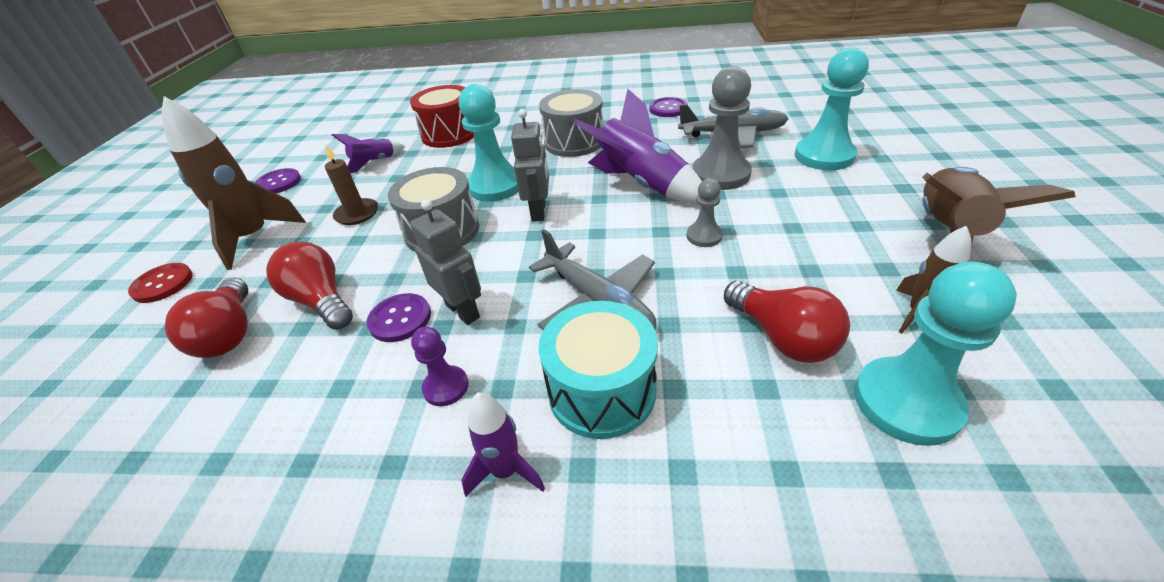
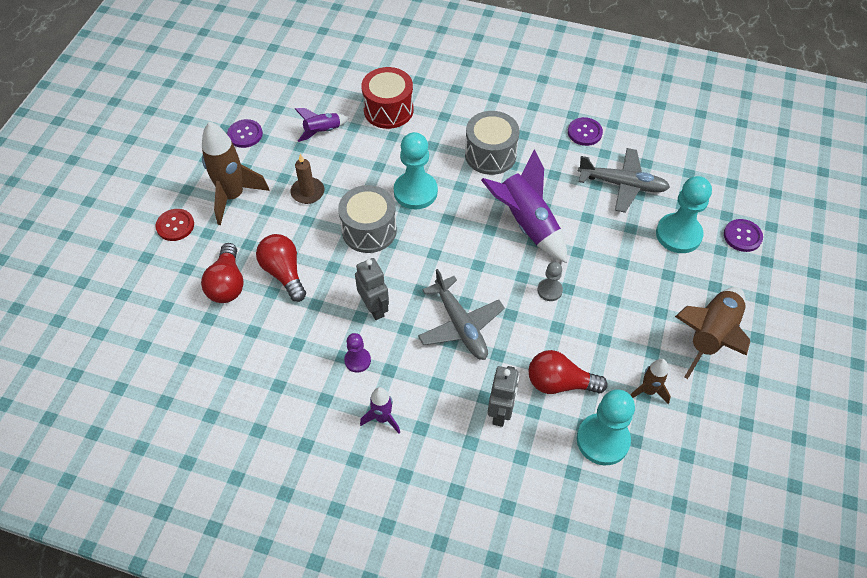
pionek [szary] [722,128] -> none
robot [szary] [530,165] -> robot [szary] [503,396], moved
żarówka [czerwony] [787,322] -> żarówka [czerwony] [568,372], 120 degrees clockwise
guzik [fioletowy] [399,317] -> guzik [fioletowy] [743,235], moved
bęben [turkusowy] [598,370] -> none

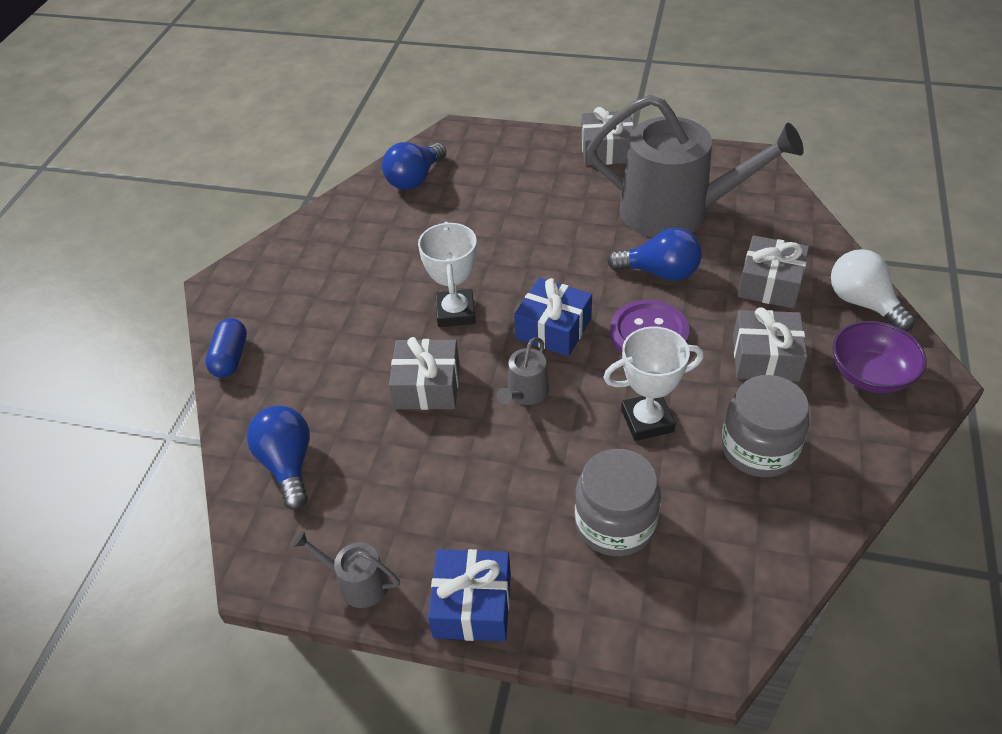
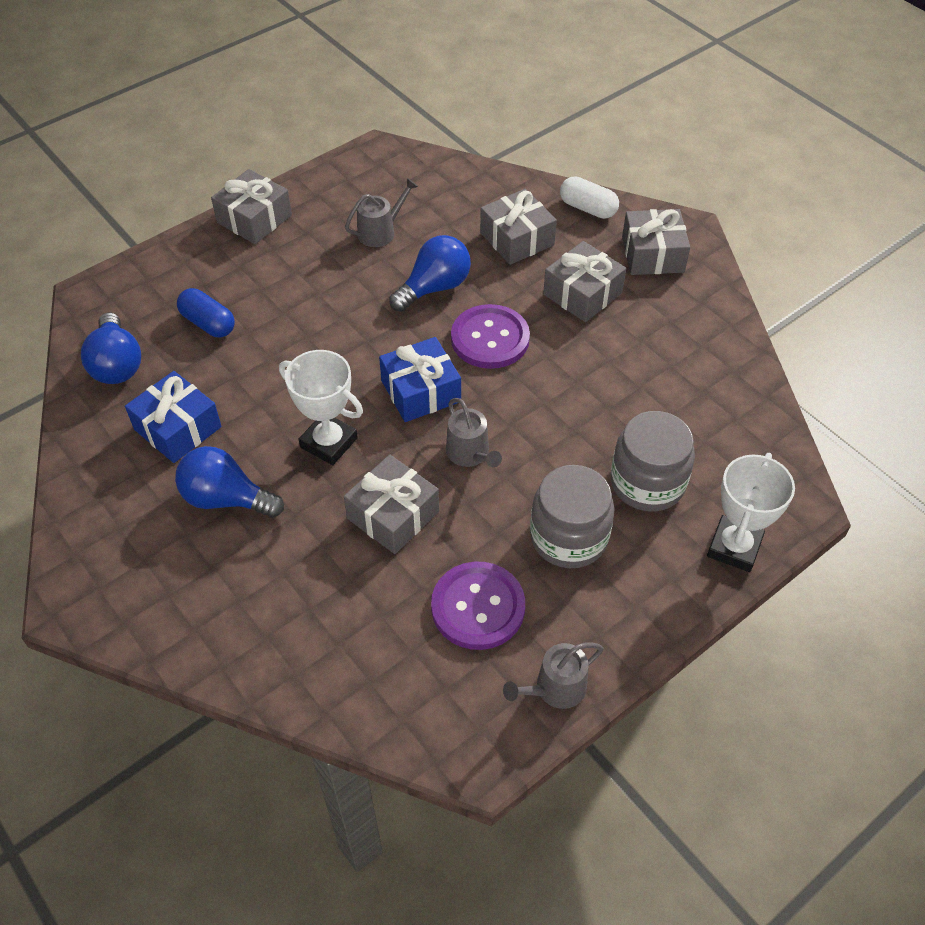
konewka [szary] [695,166] -> konewka [szary] [381,212], x0.41
żarówka [biały] [873,290] -> kapsułka [biały] [589,197]
kapsułka [niebieski] [226,348] -> kapsułka [niebieski] [206,312], moved
miska [fioletowy] [879,357] -> prezent [szary] [656,242]
puchar [biały] [653,383] -> puchar [biały] [751,512], moved
słoik [szary] [765,426] -> słoik [szary] [572,516], moved
żarówka [niebieski] [278,457] -> żarówka [niebieski] [229,482], moved
prezent [niebieski] [469,595] -> prezent [niebieski] [173,417], moved
none -> guzik [fioletowy] [478,606]

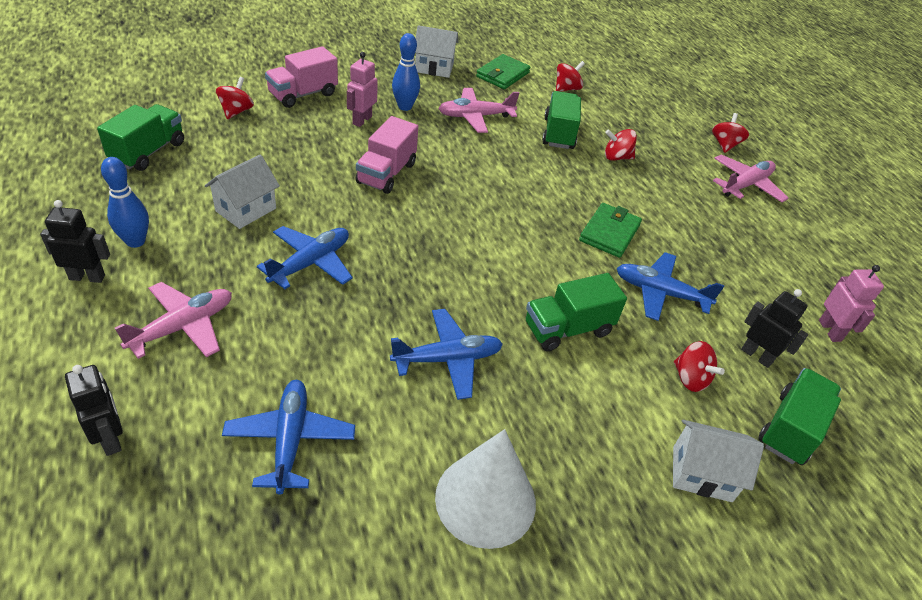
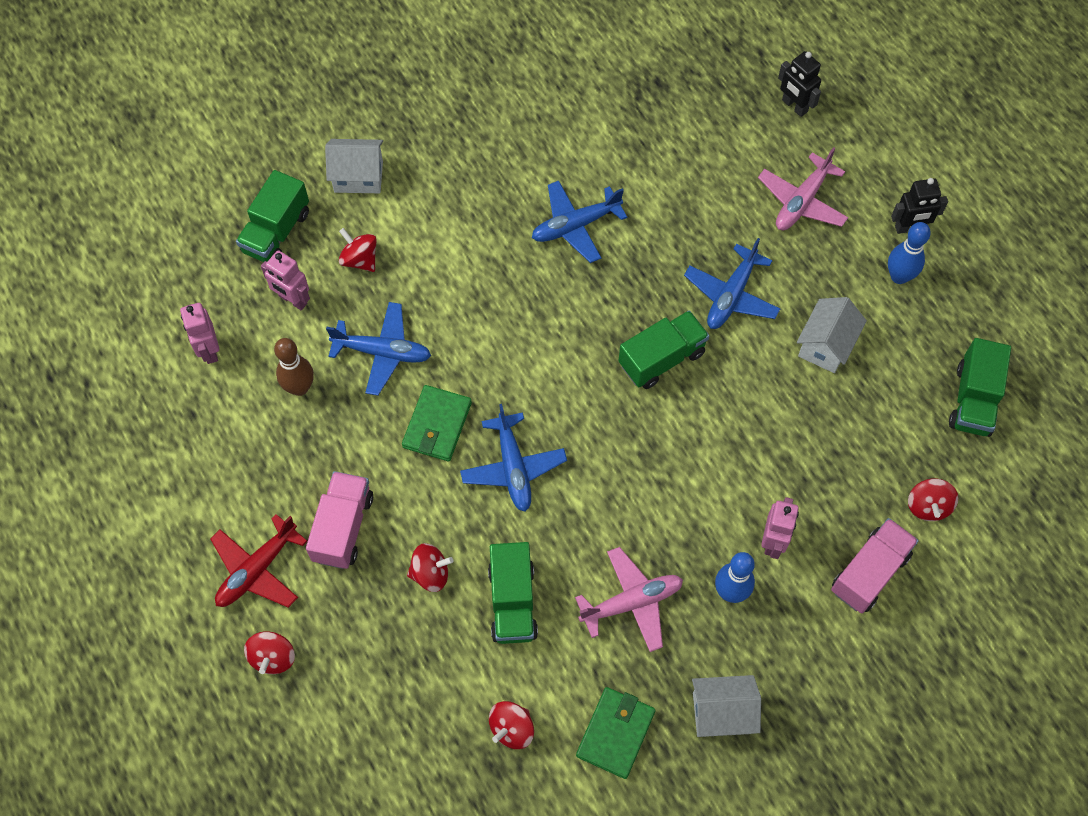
ciężarówka [różowy] [387,155] -> ciężarówka [różowy] [339,520], moved
samolot [różowy] [750,178] -> samolot [czerwony] [258,561]
ciężarówka [zielony] [576,312] -> ciężarówka [zielony] [664,349], moved
robot [czarny] [774,328] -> robot [różowy] [285,280]
samolot [niebieski] [288,437] -> samolot [niebieski] [513,458], moved
stożek [biały] [485,489] -> none
none -> kręgiel [brązowy] [294,367]

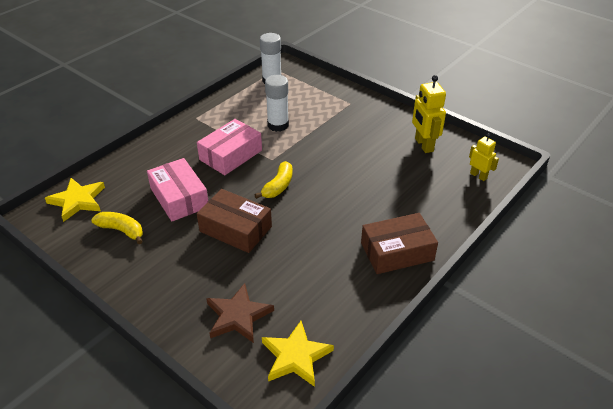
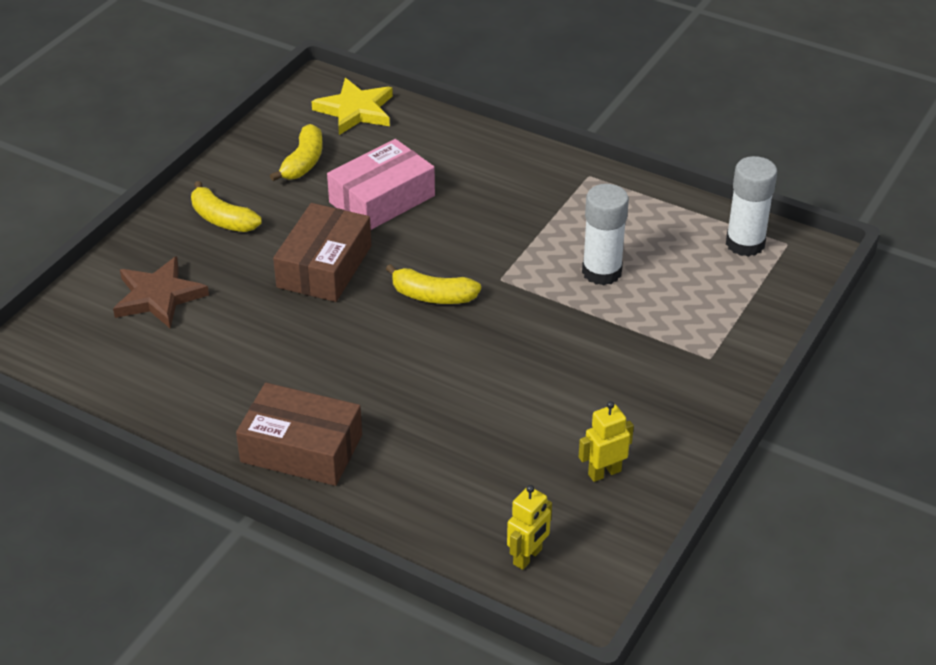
robot [żółty] [429,114] -> robot [żółty] [606,441], x0.62
pudełko [różowy] [229,147] -> none
pudełko [brązowy] [399,243] -> pudełko [brązowy] [299,434], 45 degrees counterclockwise
gwiazda [żółty] [298,354] -> none
none -> banan [żółty] [226,206]

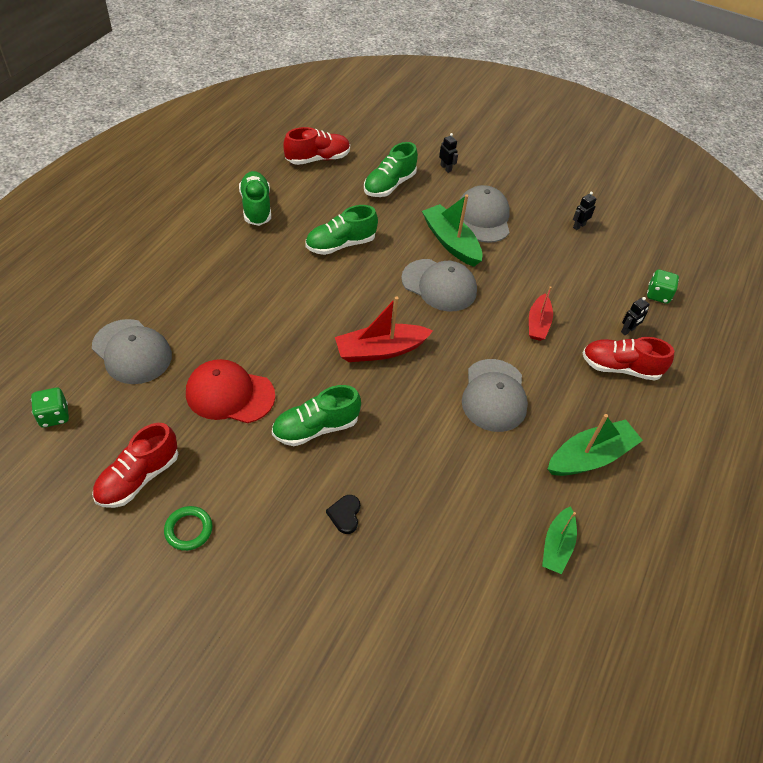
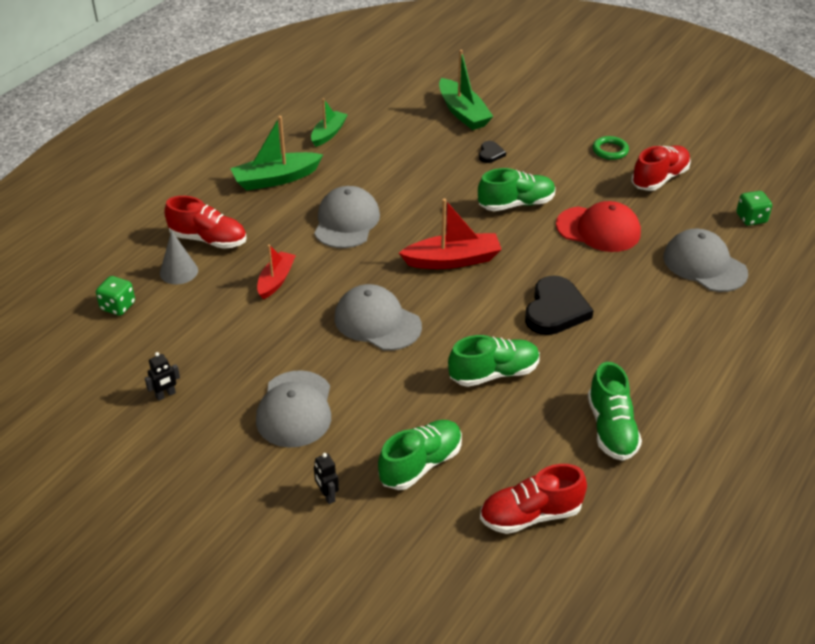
łódka [zielony] [452,231] -> łódka [zielony] [466,90], moved
robot [czarny] [635,316] -> stożek [szary] [179,258]
none -> serce [czarny] [559,305]

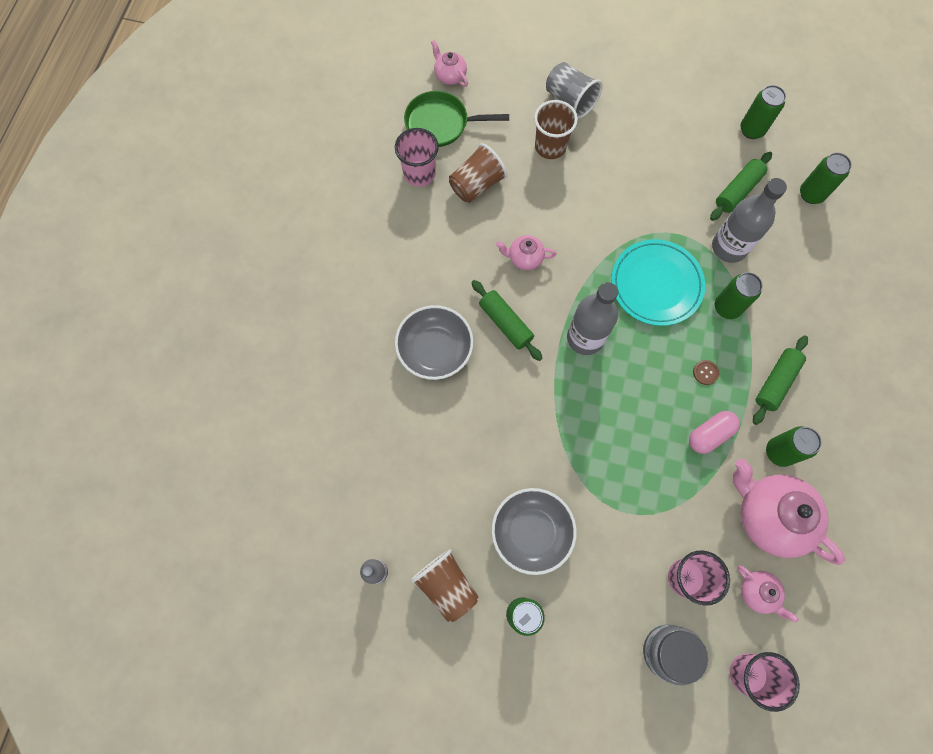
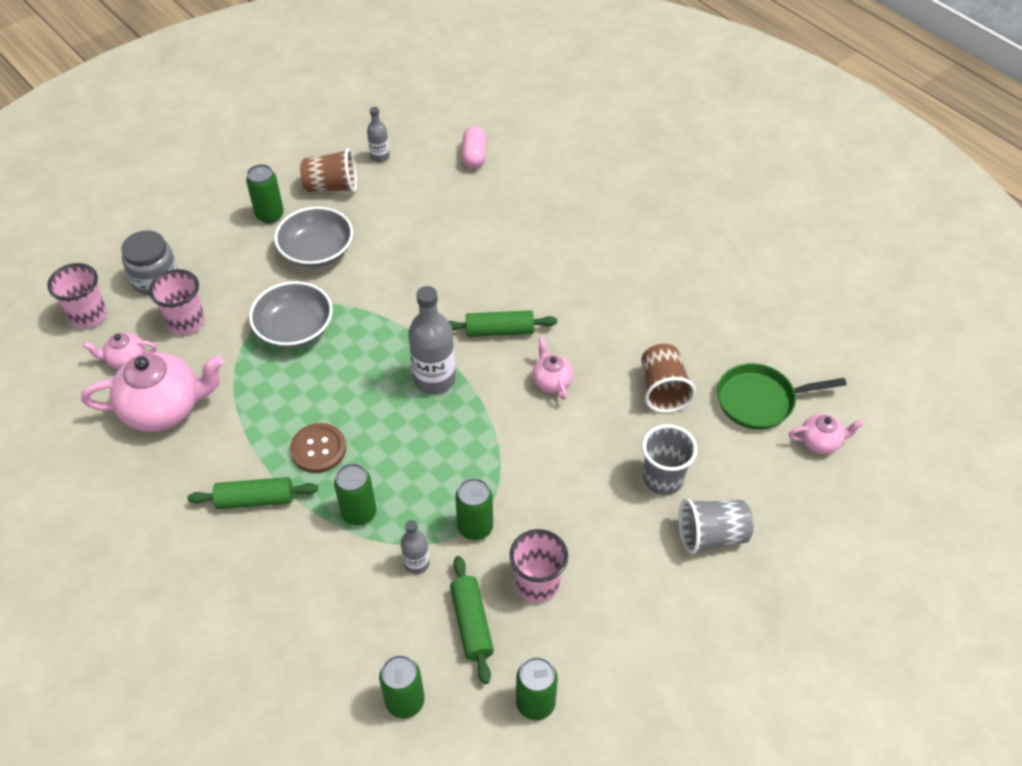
patelnia [zielony] [456,119] -> patelnia [zielony] [782,396], 135 degrees counterclockwise
szklanka [brązowy] [556,129] -> szklanka [szary] [669,459]
szklanka [różowy] [417,157] -> szklanka [różowy] [538,566], moved
butelka [szary] [749,220] -> butelka [szary] [415,547], x0.54
imbryk [różowy] [526,252] -> imbryk [różowy] [552,369], 60 degrees counterclockwise
talerz [turkusowy] [658,282] -> none
miska [szary] [434,342] -> miska [szary] [291,314], moved
wałek do ciasta [zielony] [780,380] -> wałek do ciasta [zielony] [252,493], 75 degrees counterclockwise
guzik [brązowy] [706,372] -> guzik [brązowy] [318,448], x1.91
kapsułka [różowy] [714,432] -> kapsułka [różowy] [474,147], moved
puszka [zielony] [794,446] -> puszka [zielony] [474,509], moved

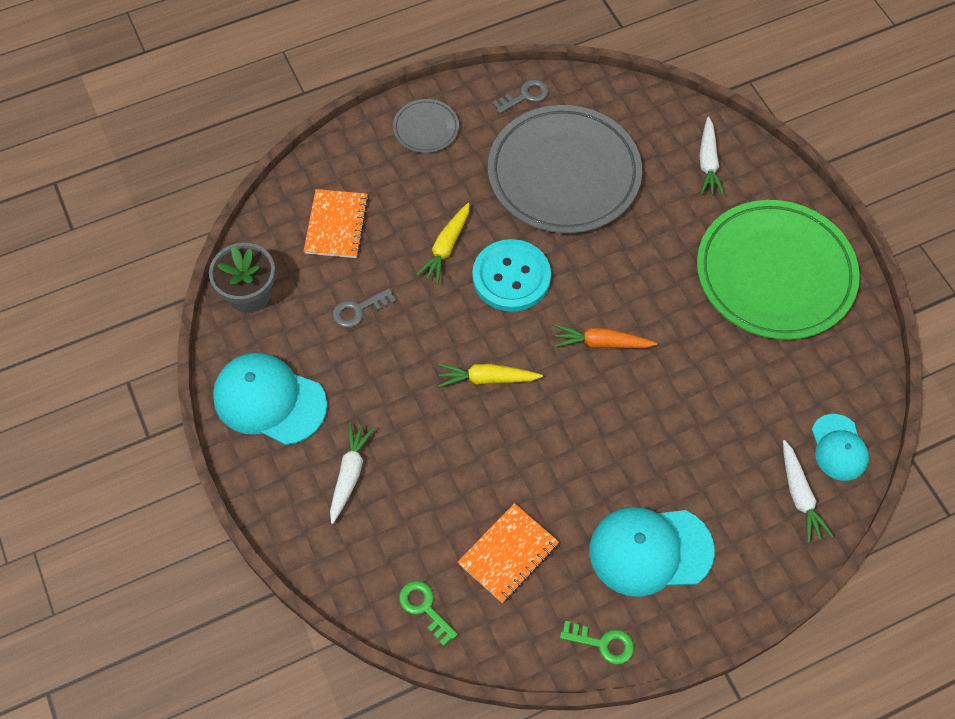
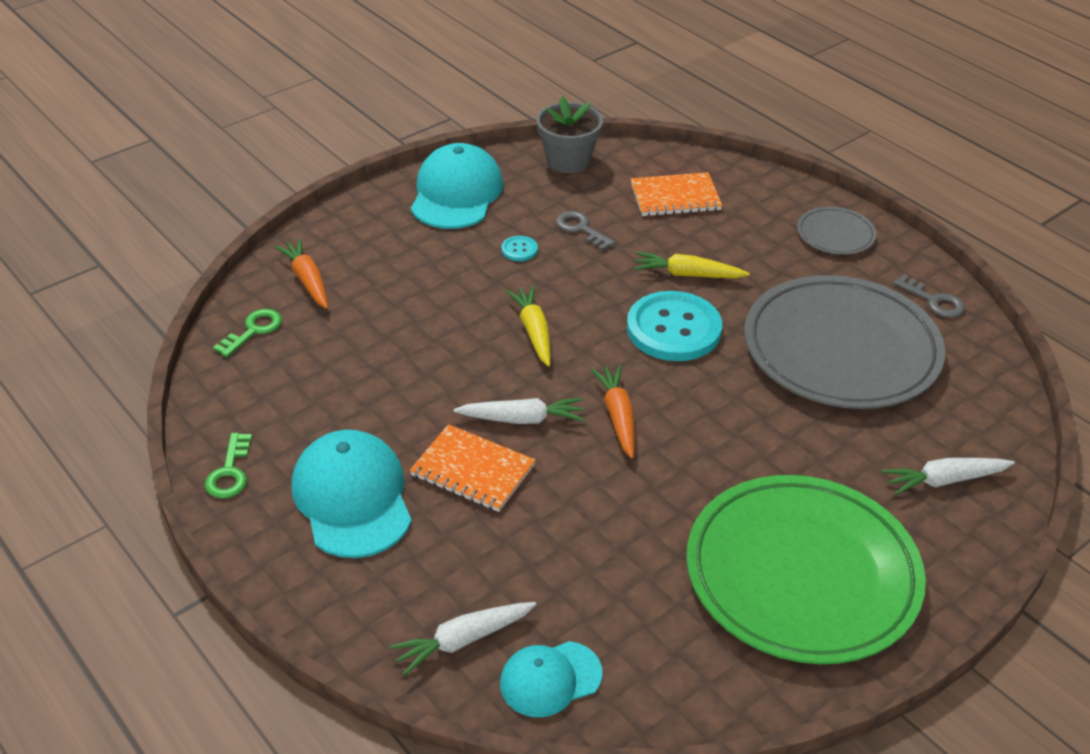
marchewka [biały] [352,473] -> marchewka [biały] [519,411], moved
zeszyt [pomarańczowy] [508,553] -> zeszyt [pomarańczowy] [472,468], moved
none -> guzik [turkusowy] [519,248]
none -> marchewka [pomarańczowy] [301,273]

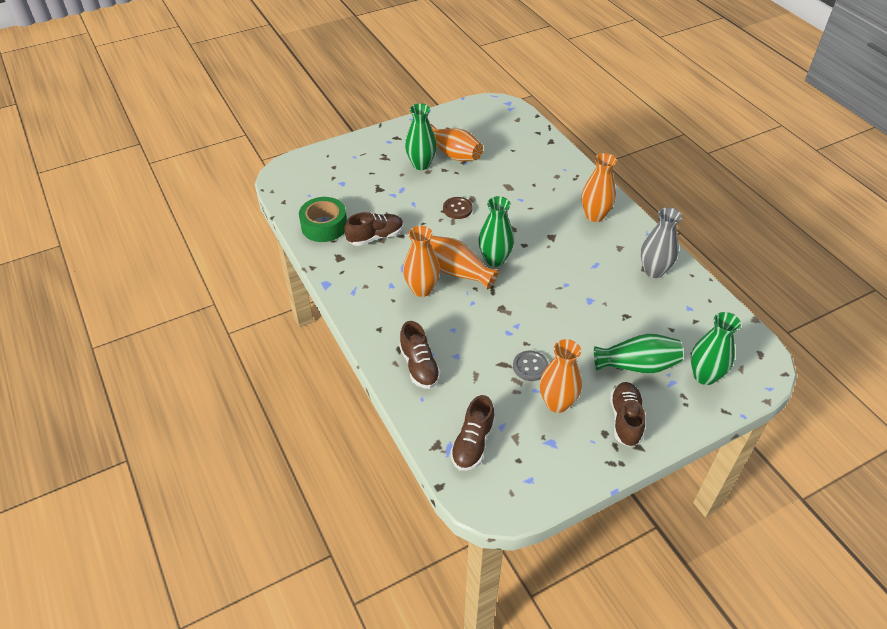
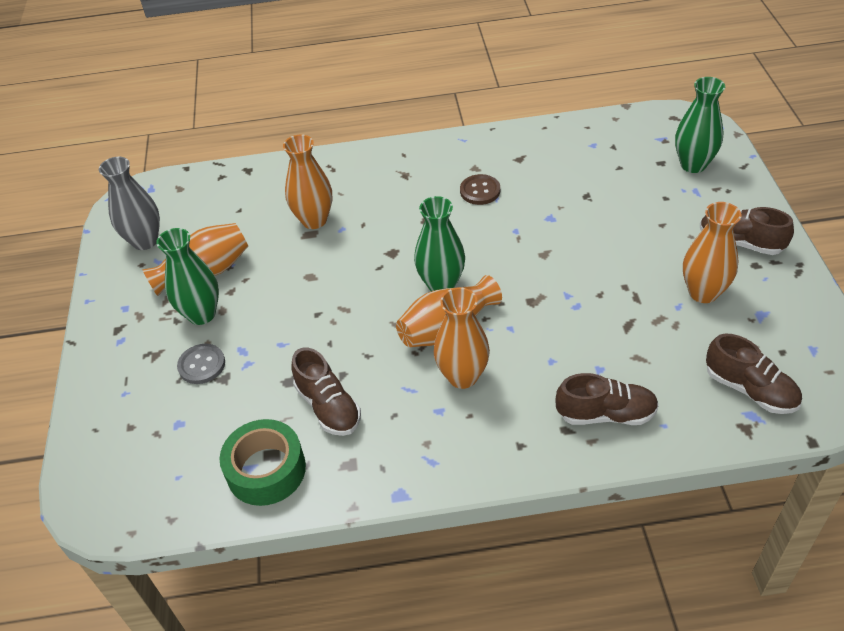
wazon [pomarańczowy] [599,187] -> wazon [pomarańczowy] [307,182], moved
guzik [brązowy] [458,208] -> guzik [brązowy] [480,189], moved
wazon [szary] [661,242] -> wazon [szary] [129,203], moved
but [brązowy] [373,229] -> but [brązowy] [326,392], 150 degrees clockwise
wazon [zielony] [638,354] -> none
guzik [szary] [531,366] -> guzik [szary] [201,364], moved

